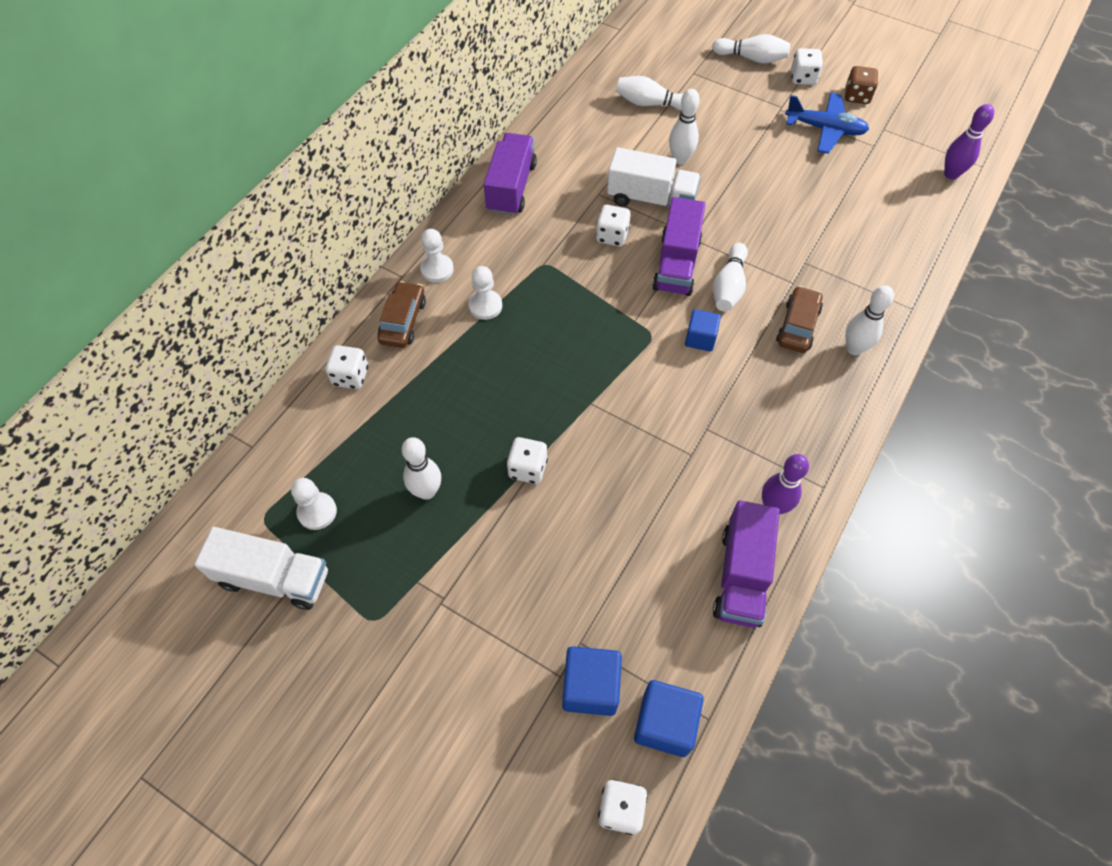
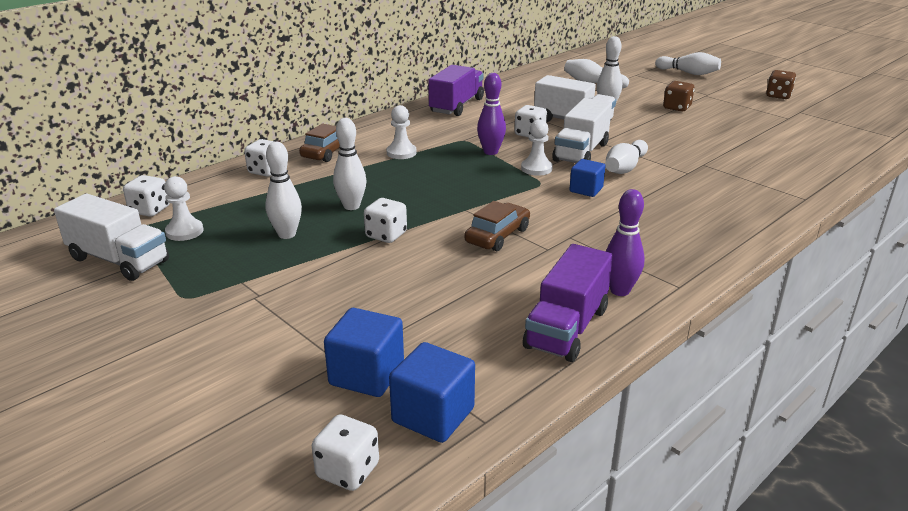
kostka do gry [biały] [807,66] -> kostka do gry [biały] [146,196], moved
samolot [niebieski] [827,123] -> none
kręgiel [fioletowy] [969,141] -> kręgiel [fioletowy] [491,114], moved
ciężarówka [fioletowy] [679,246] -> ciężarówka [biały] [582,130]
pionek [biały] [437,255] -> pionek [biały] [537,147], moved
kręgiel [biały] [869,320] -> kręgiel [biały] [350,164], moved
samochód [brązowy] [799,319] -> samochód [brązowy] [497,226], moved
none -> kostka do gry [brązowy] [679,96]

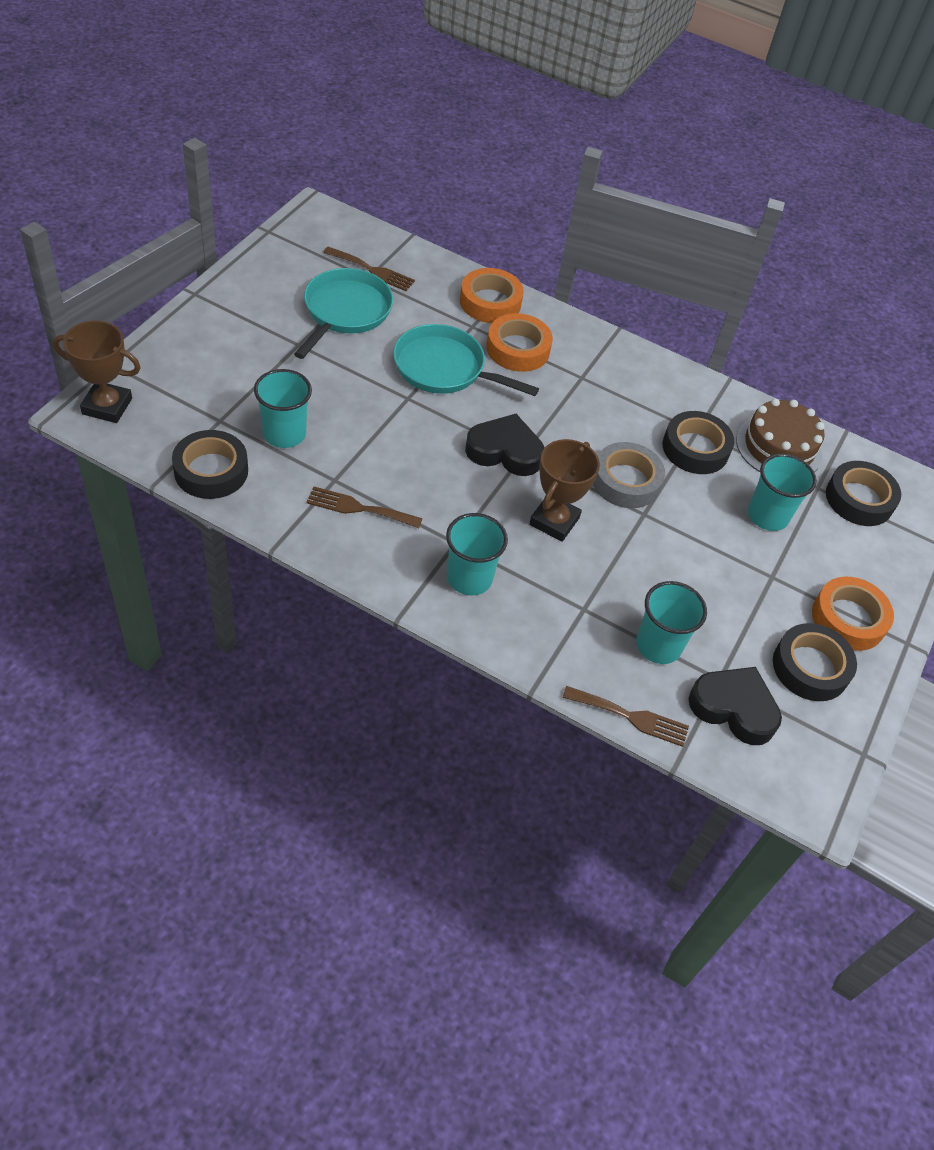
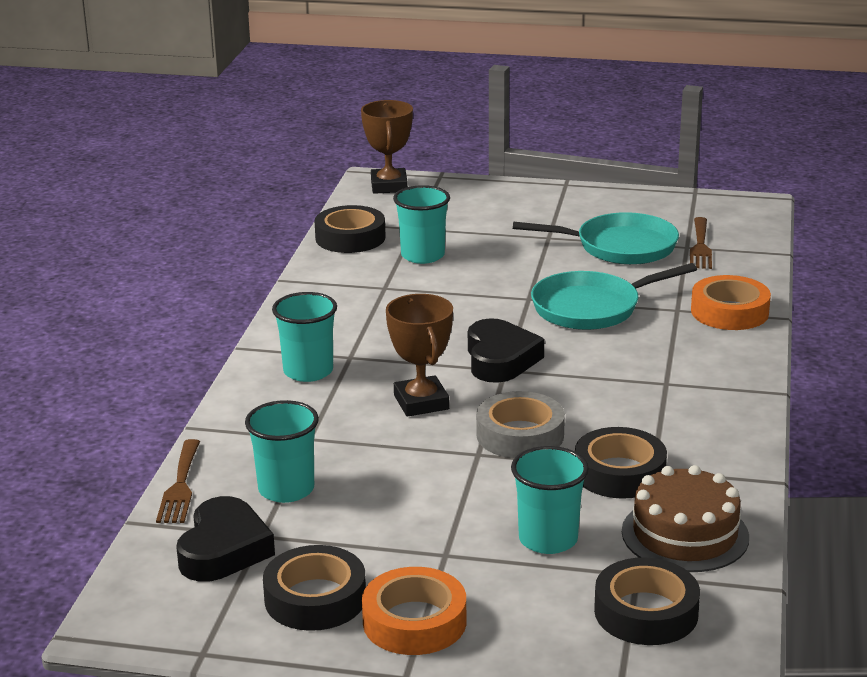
taśma klejąca [pomarańczowy] [519,342] -> none
patelnia [turkusowy] [466,360] -> patelnia [turkusowy] [614,296], 120 degrees counterclockwise
puchar [brązowy] [564,490] -> puchar [brązowy] [419,355], 60 degrees clockwise
widelec [brązowy] [364,507] -> none

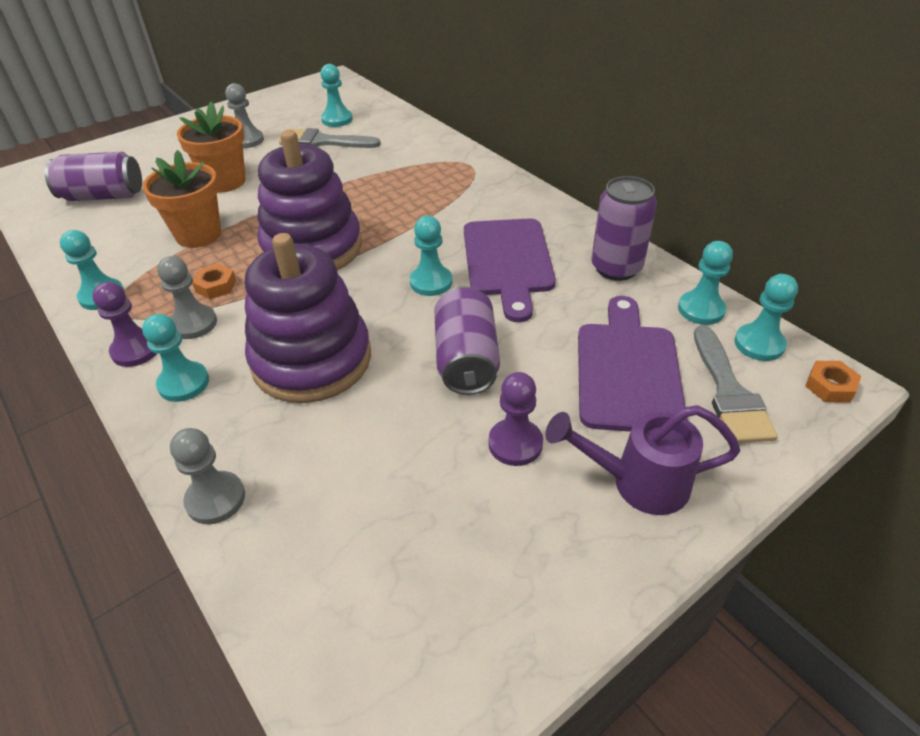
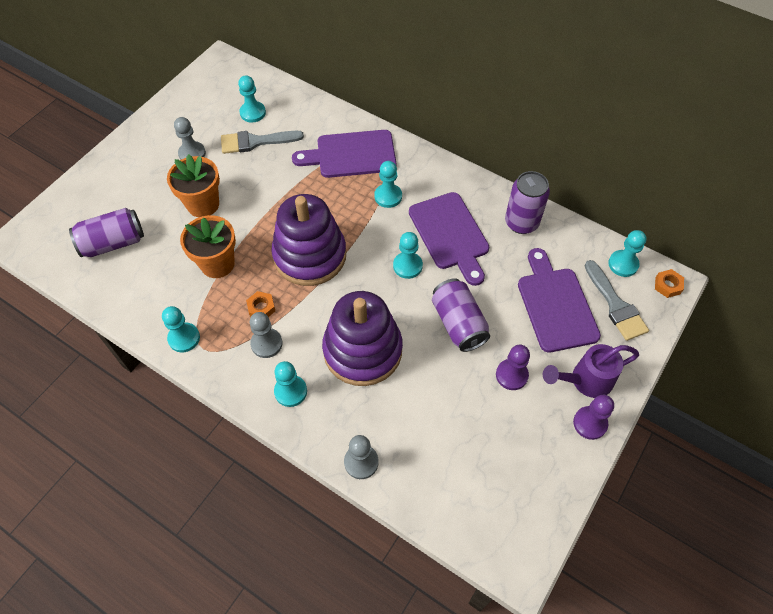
pionek [turkusowy] [705,283] -> pionek [turkusowy] [388,184], moved
pionek [fioletowy] [124,324] -> pionek [fioletowy] [593,417], moved
none -> deska do krojenia [fioletowy] [344,154]

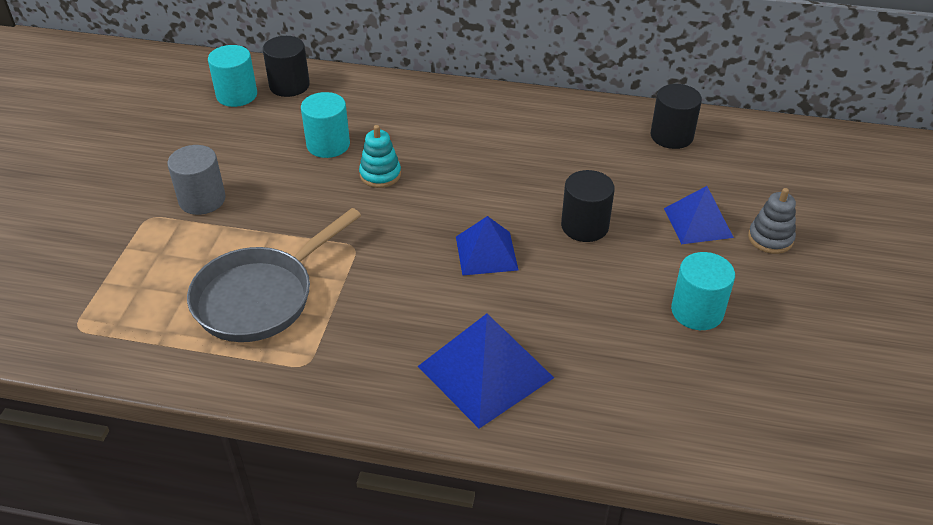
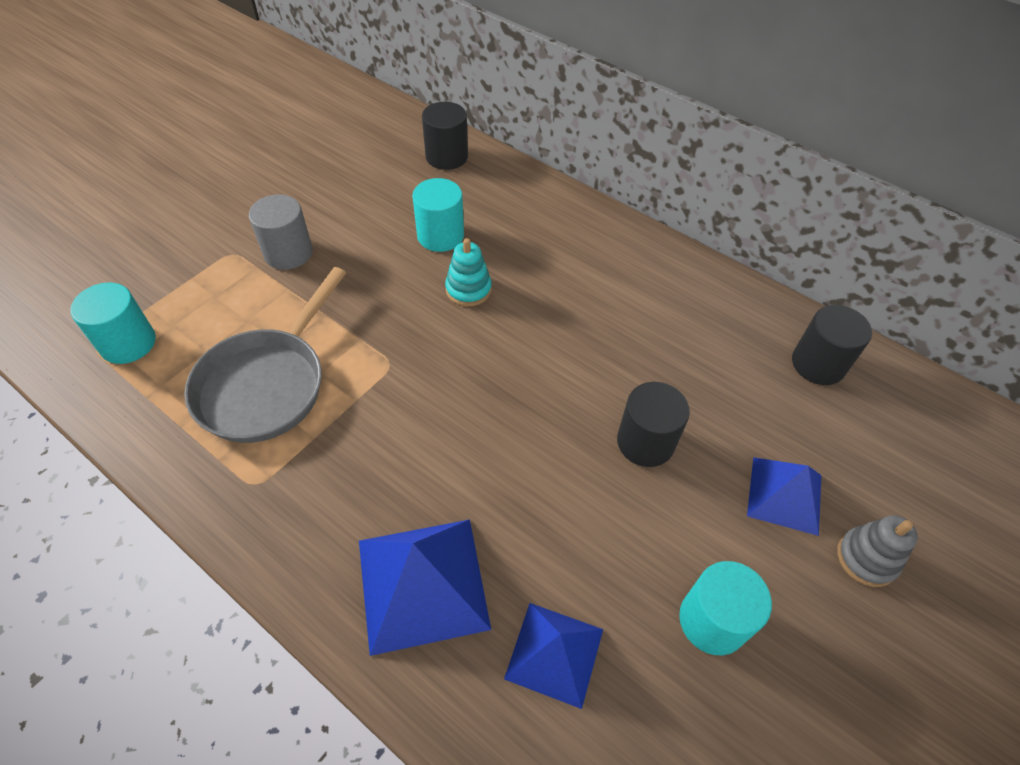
walec [turkusowy] [232,76] -> walec [turkusowy] [113,323], moved
patelnia [szary] [274,275] -> patelnia [szary] [265,355], 45 degrees counterclockwise
piramida [niebieski] [487,246] -> piramida [niebieski] [553,656], moved

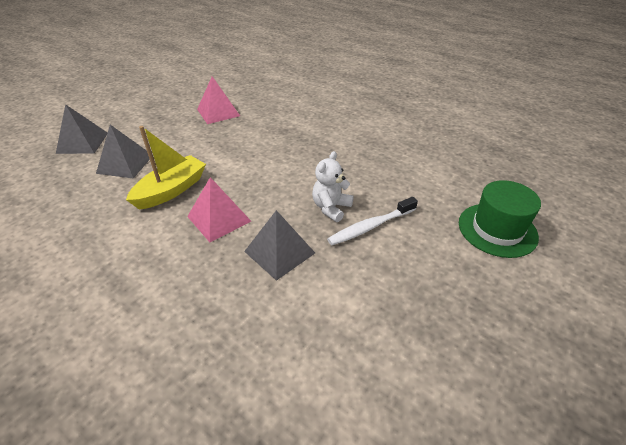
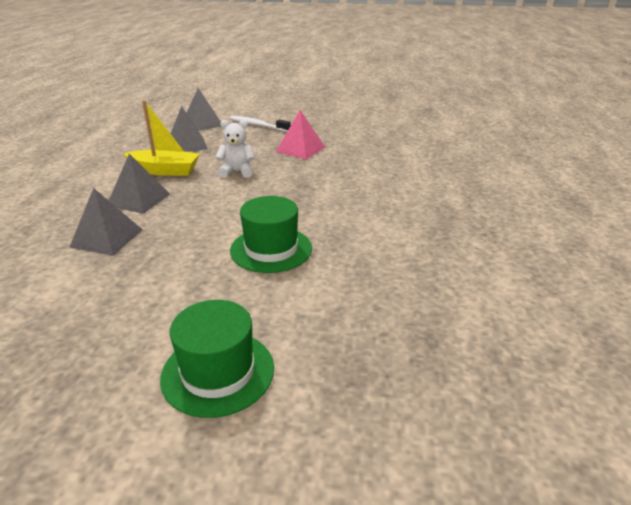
miś [biały] [333,186] -> miś [biały] [235,149], moved
piramida [różowy] [219,209] -> piramida [szary] [139,184]
szczoteczka do zębów [biały] [372,221] -> szczoteczka do zębów [biały] [260,124], moved
none -> kapelusz [zielony] [271,234]

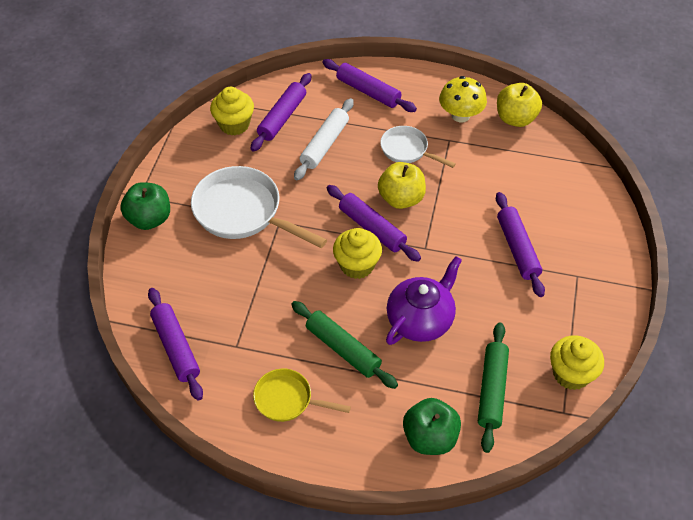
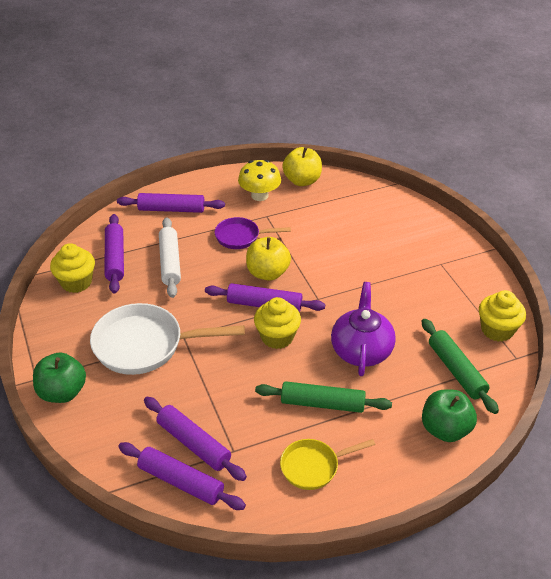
patelnia [biały] [418,147] -> patelnia [fioletowy] [253,233]
wałek do ciasta [fioletowy] [520,244] -> wałek do ciasta [fioletowy] [195,439], moved

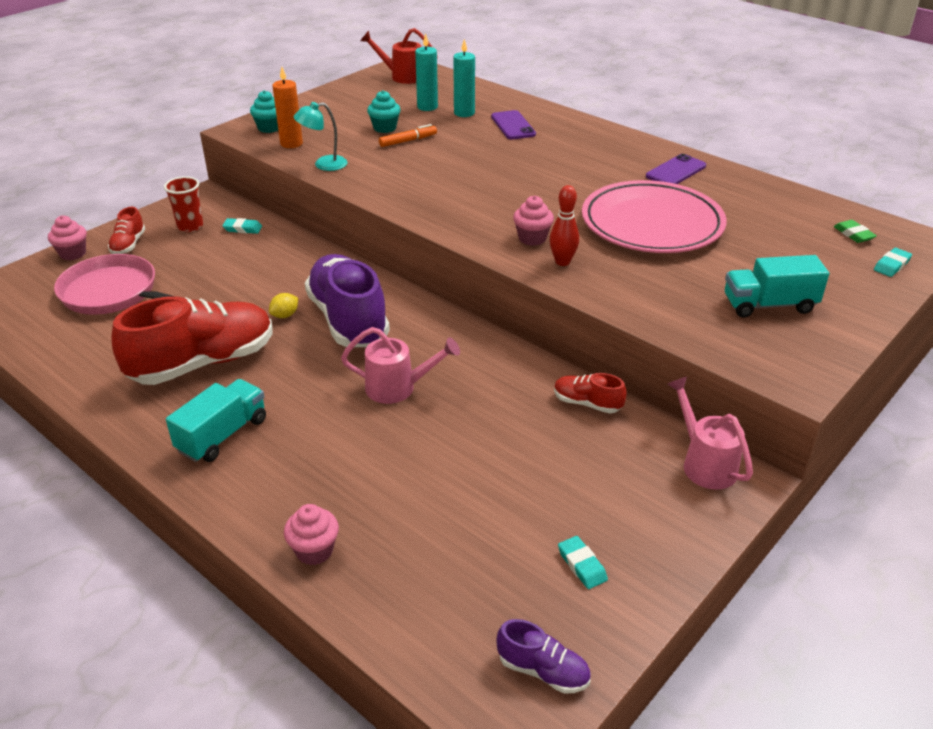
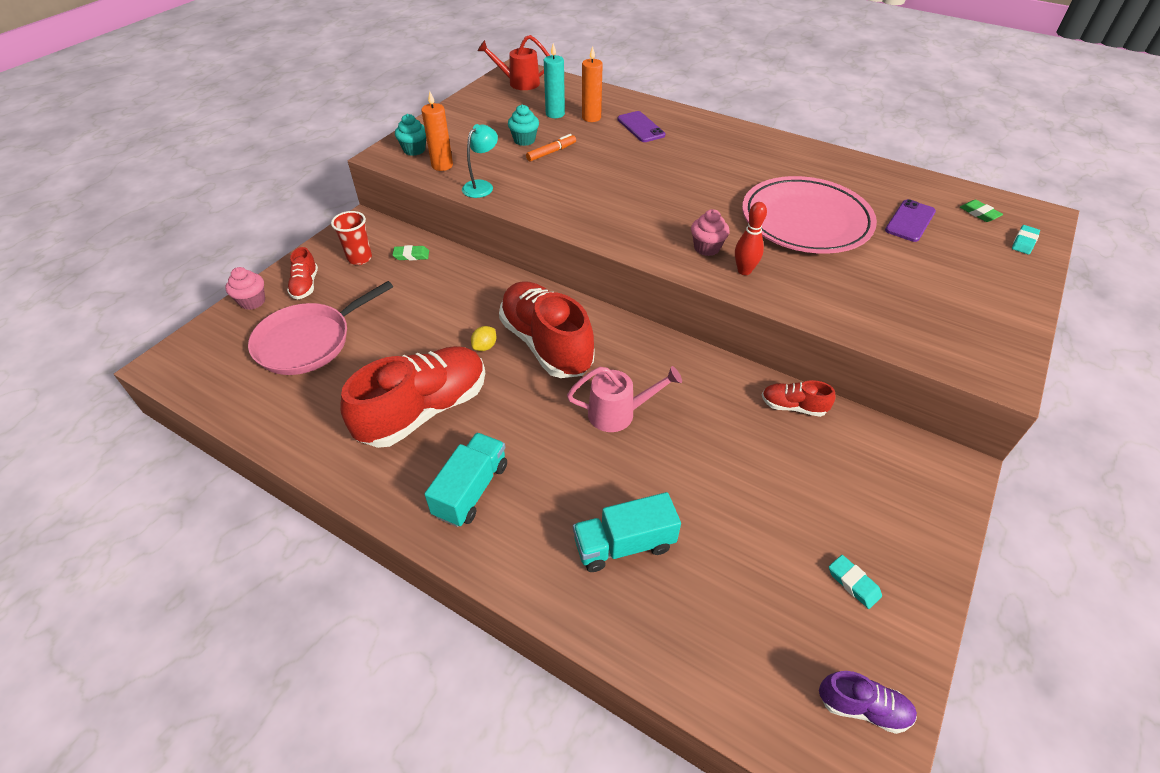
świeca [turkusowy] [464,78] -> świeca [pomarańczowy] [592,84]
lampka [turkusowy] [321,136] -> lampka [turkusowy] [480,161], 150 degrees clockwise
telefon [fioletowy] [676,169] -> telefon [fioletowy] [910,220], moved
gumka do mazania [turkusowy] [242,226] -> gumka do mazania [zielony] [410,252]
patelnia [różowy] [113,284] -> patelnia [różowy] [320,328], 60 degrees counterclockwise
but [fioletowy] [347,300] -> but [czerwony] [547,329]
ciężarówka [turkusowy] [777,286] -> ciężarówka [turkusowy] [627,532], moved
konewka [różowy] [710,433] -> none
muffinka [różowy] [311,534] -> none

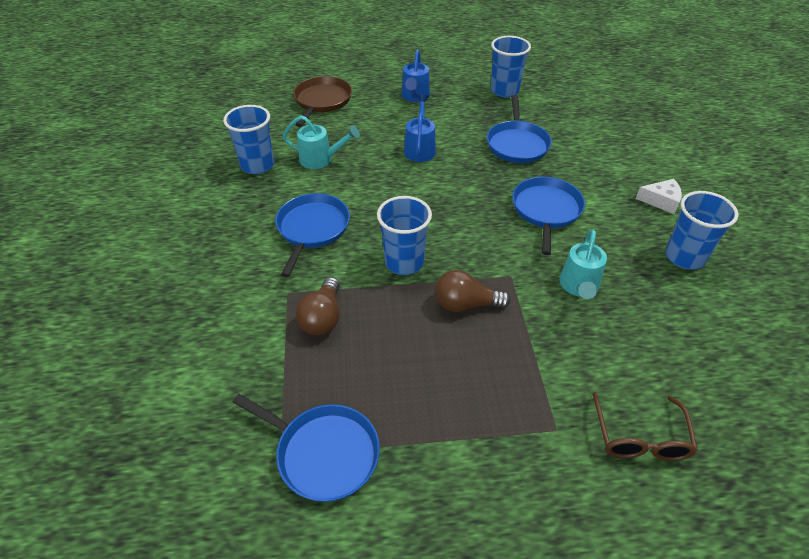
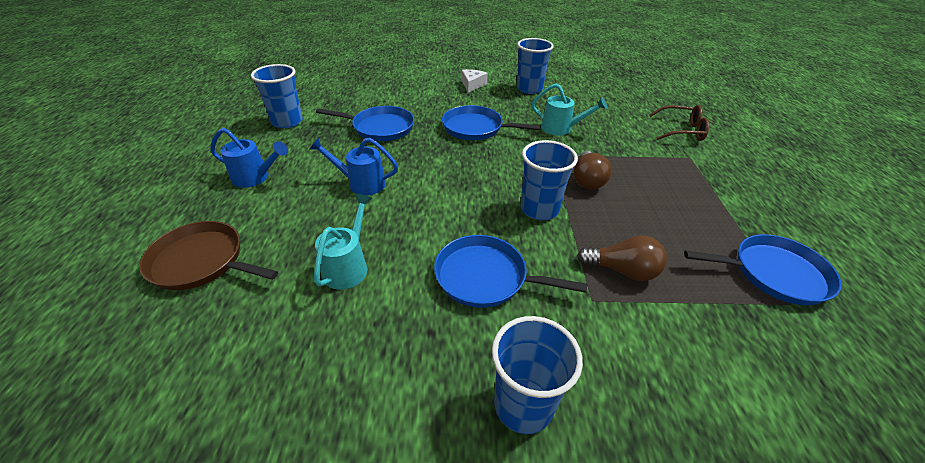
szklanka [niebieski] [248,139] -> szklanka [niebieski] [537,375], moved
patelnia [niebieski] [306,448] -> patelnia [niebieski] [763,269], 60 degrees clockwise

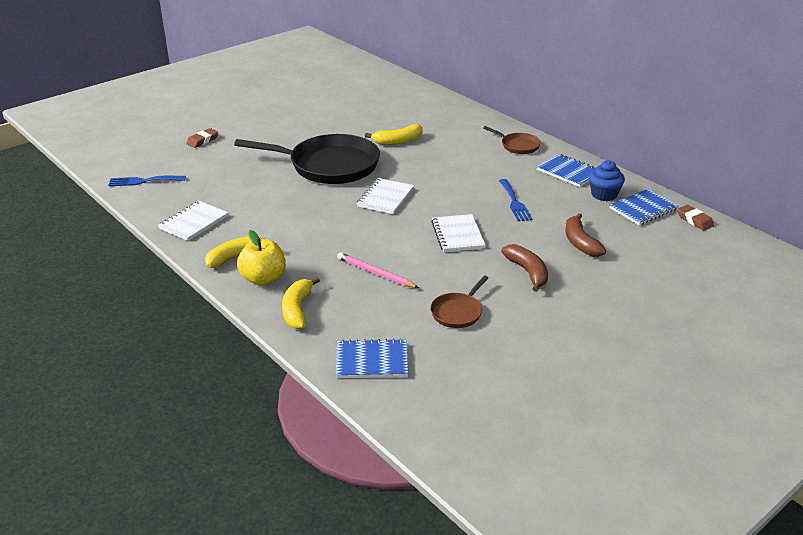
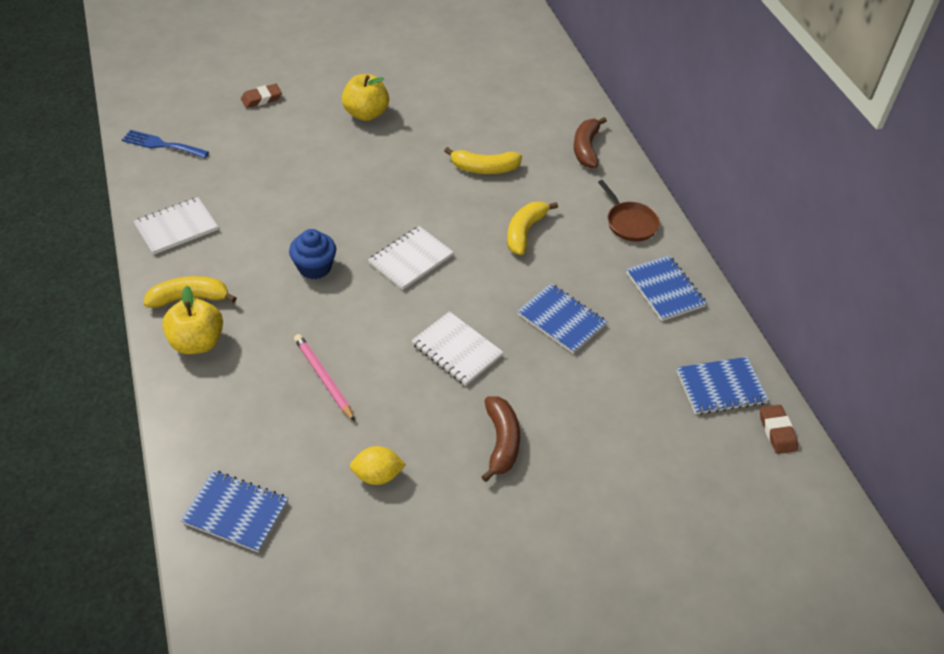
patelnia [czarny] [307,159] -> none
muffinka [niebieski] [607,180] -> muffinka [niebieski] [312,254], moved
widelec [niebieski] [515,200] -> zeszyt [niebieski] [562,318]
banan [brązowy] [585,235] -> banan [brązowy] [590,142], moved
zeszyt [biały] [458,233] -> zeszyt [biały] [457,348], 60 degrees counterclockwise
patelnia [brązowy] [459,301] -> cytryna [żółty] [378,465]
banan [żółty] [301,303] -> banan [żółty] [532,228], moved
none -> jabłko [żółty] [365,97]

